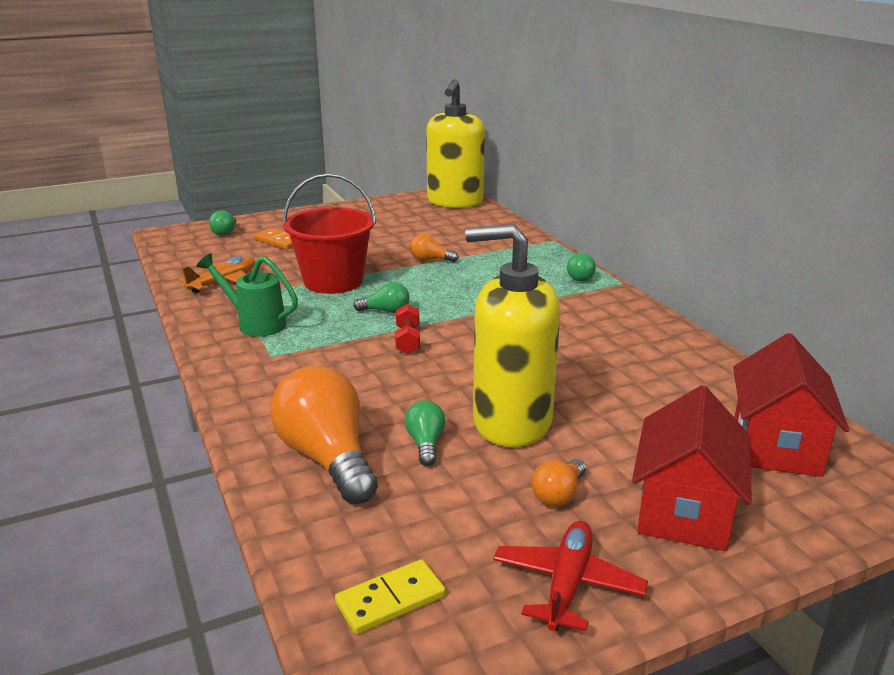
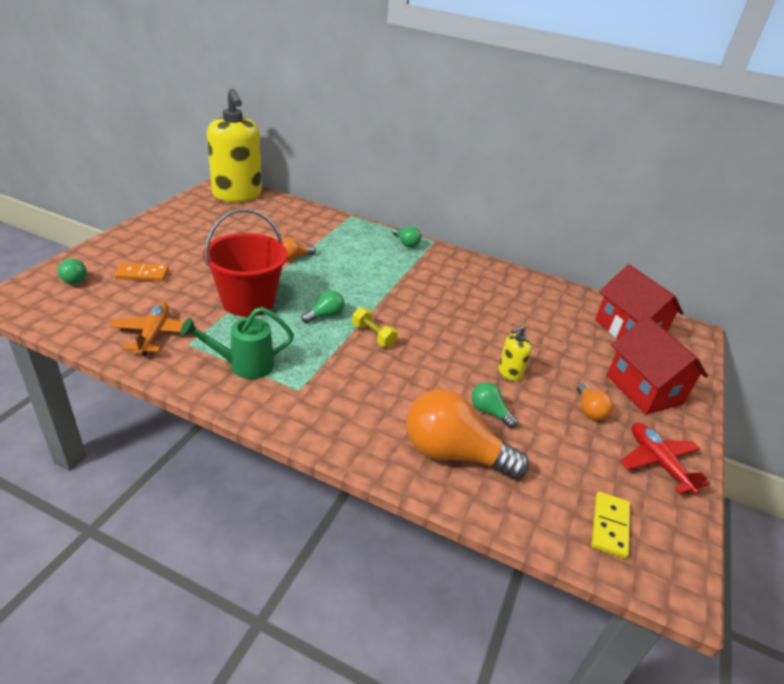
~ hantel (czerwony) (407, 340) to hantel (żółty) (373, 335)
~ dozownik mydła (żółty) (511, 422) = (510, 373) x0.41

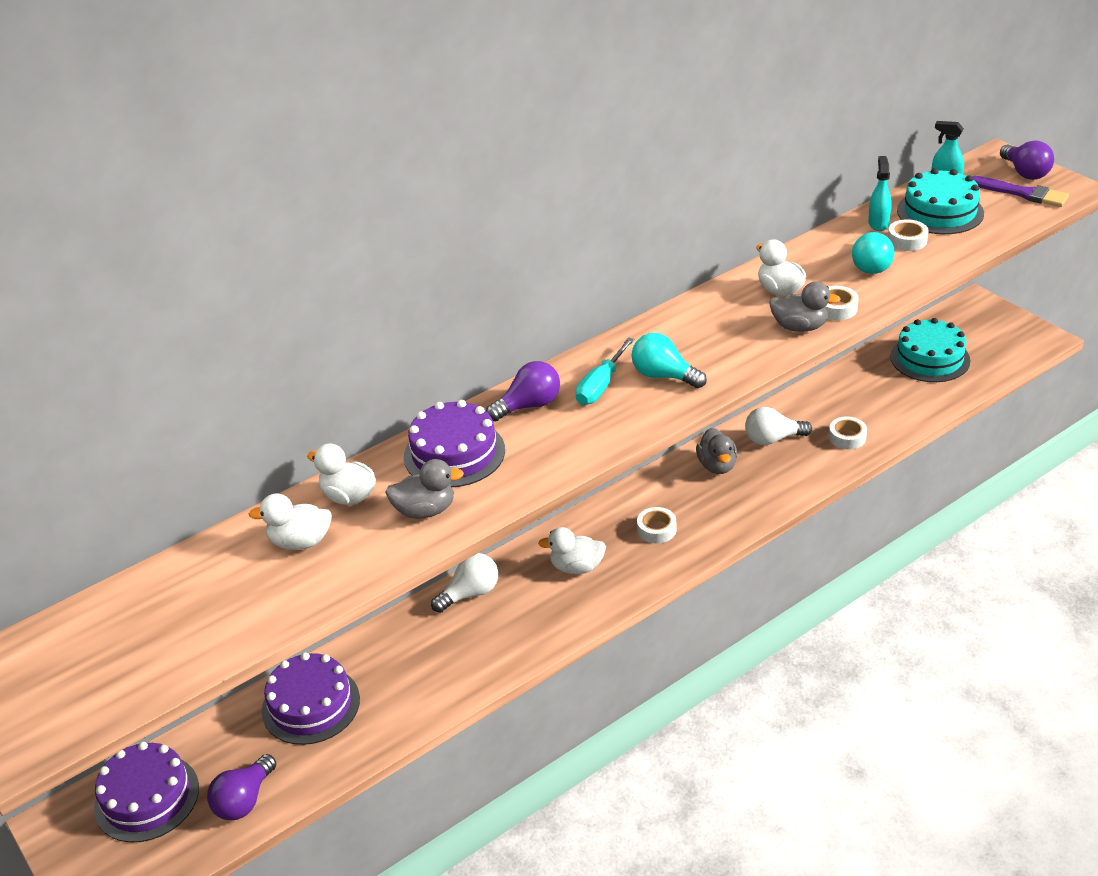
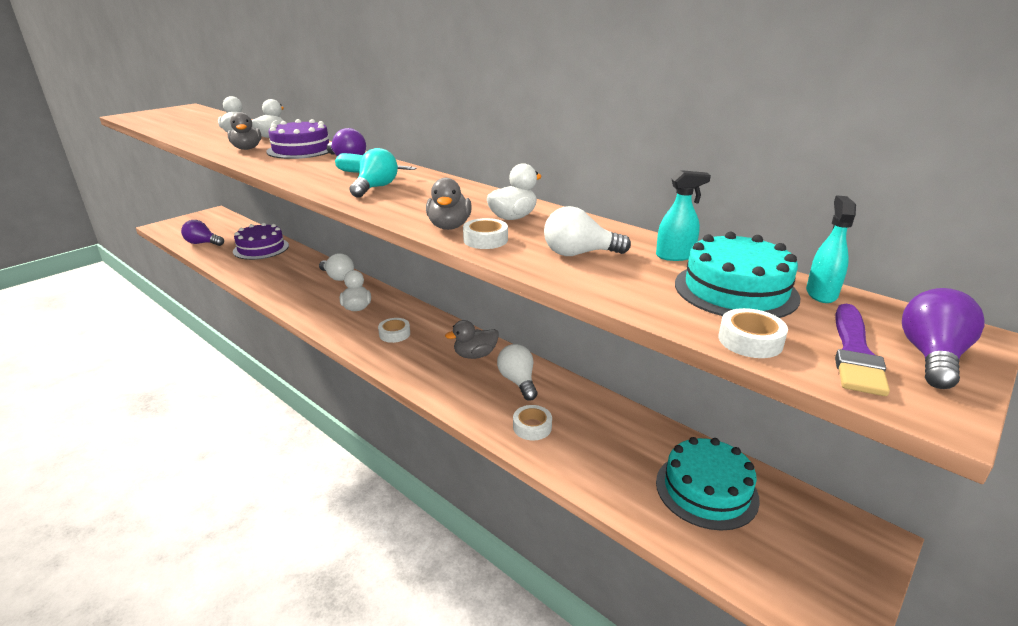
~ żarówka (turkusowy) (871, 265) to żarówka (biały) (579, 254)
~ taśma klejąca (biały) (907, 240) to (750, 341)
~ żarówka (fioletowy) (1025, 173) = (931, 357) 150 degrees clockwise
- tort (fioletowy) (147, 797)

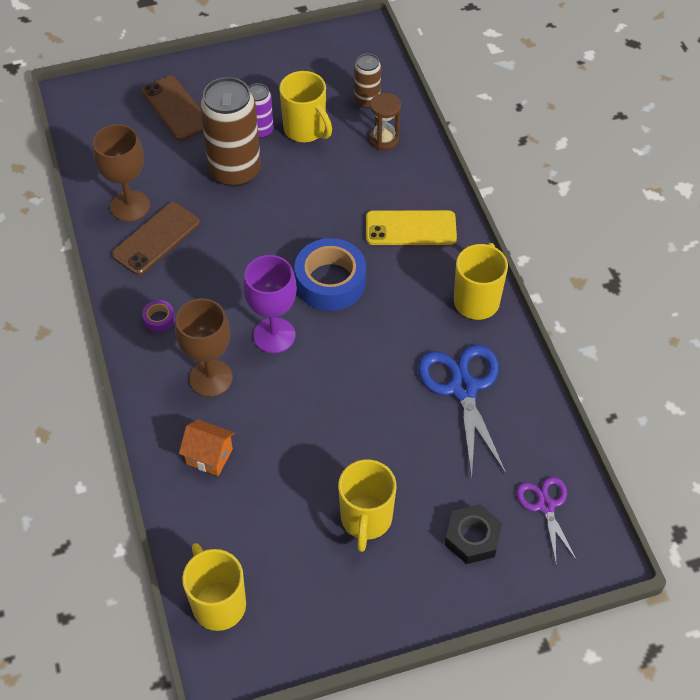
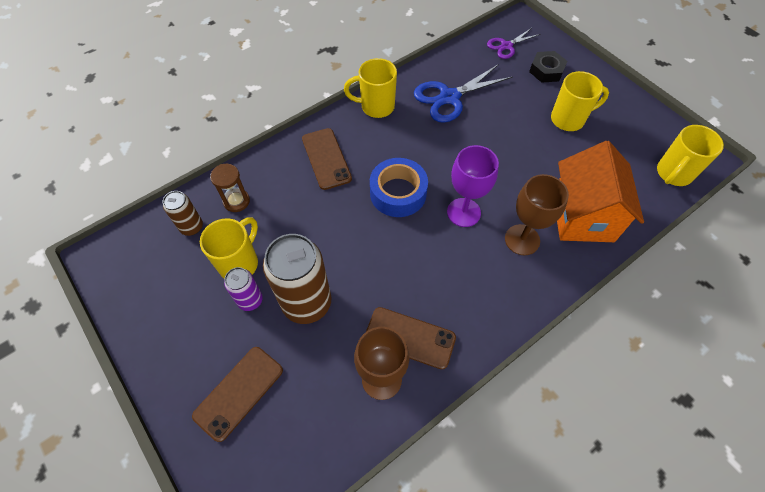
~ telefon (żółty) (410, 228) to telefon (brązowy) (326, 159)
~ domek (pomarańczowy) (209, 456) = (582, 216) x2.14
- taśma klejąca (fioletowy) (159, 319)

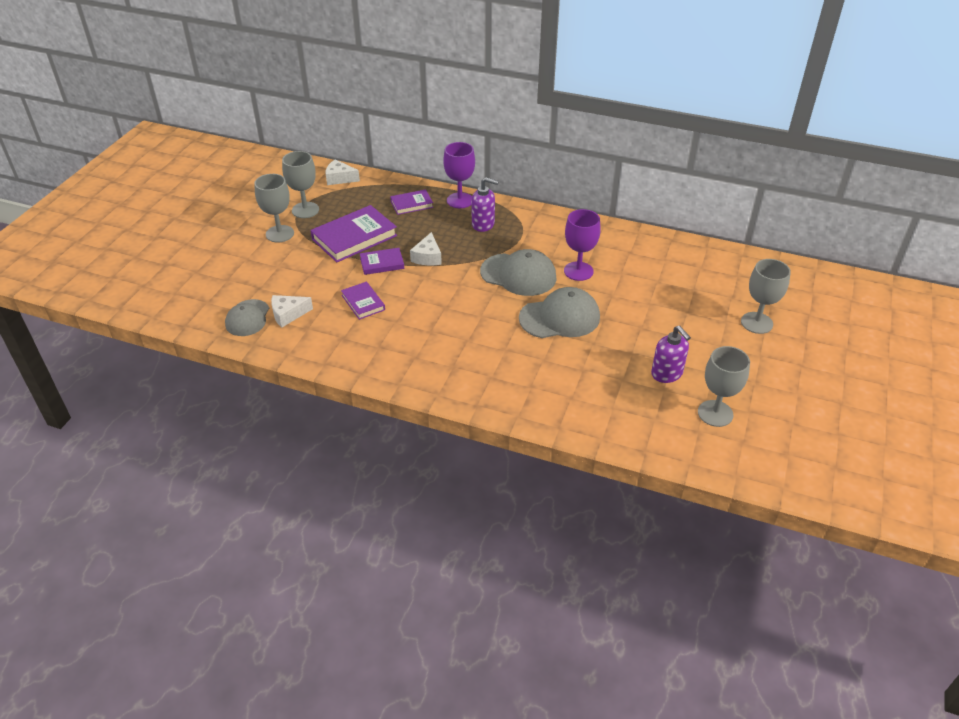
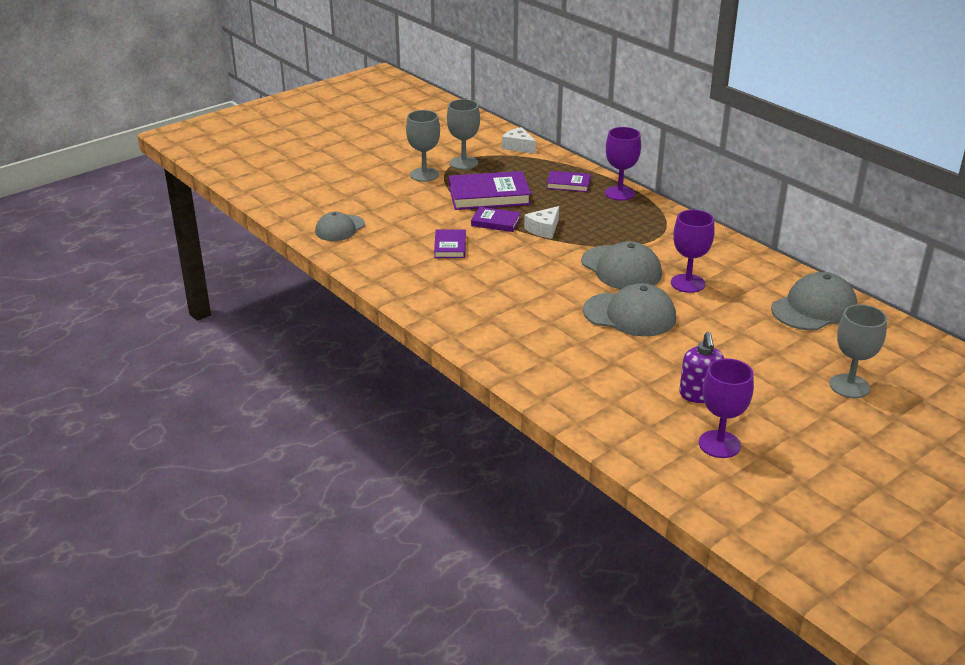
~ kielich (szary) (715, 413) to kielich (fioletowy) (719, 444)
+ czapka (szary) (814, 308)
- ser (biały) (288, 314)
- dozownik mydła (fioletowy) (483, 224)

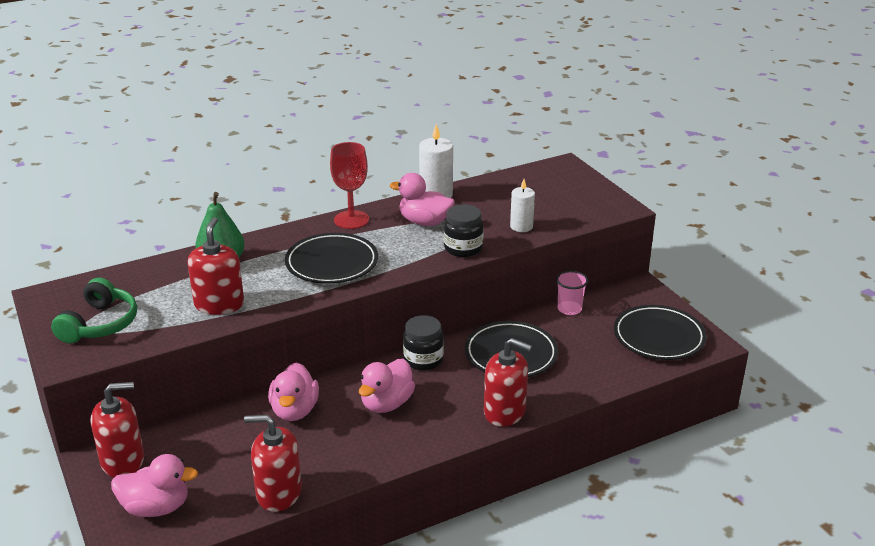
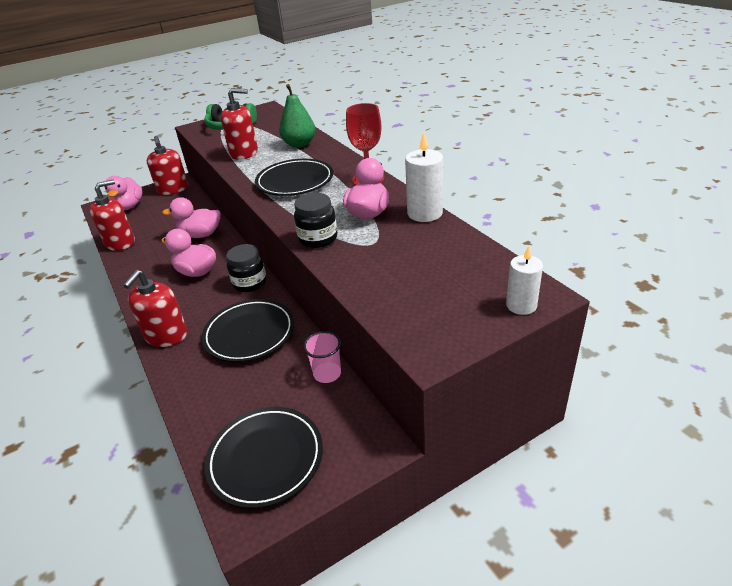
~ dozownik mydła (czerwony) (279, 493) = (120, 242) 45 degrees clockwise
~ świeca (biały) (521, 226) to (521, 305)

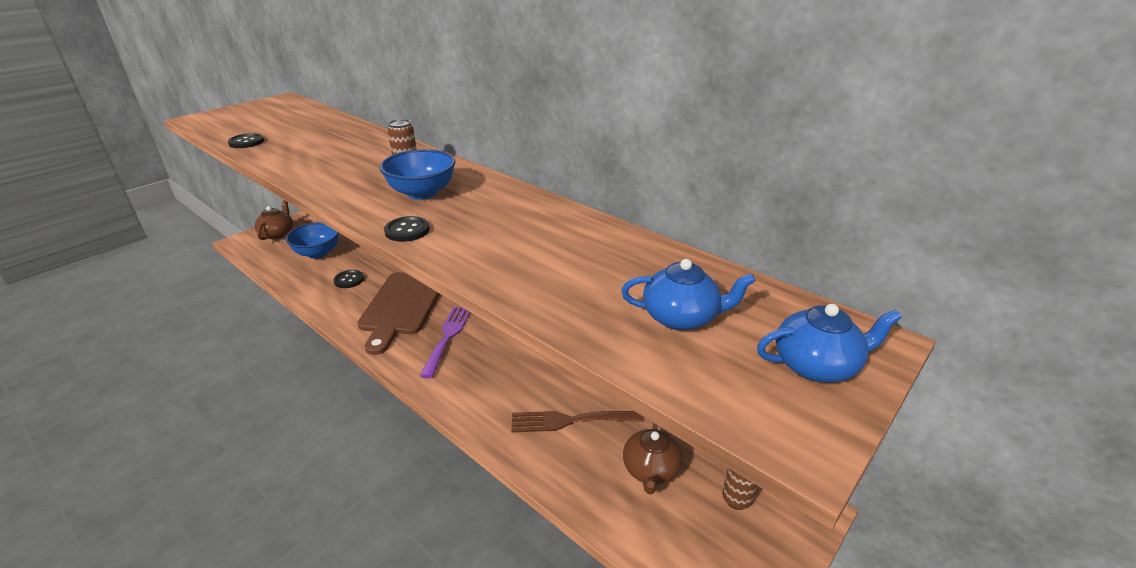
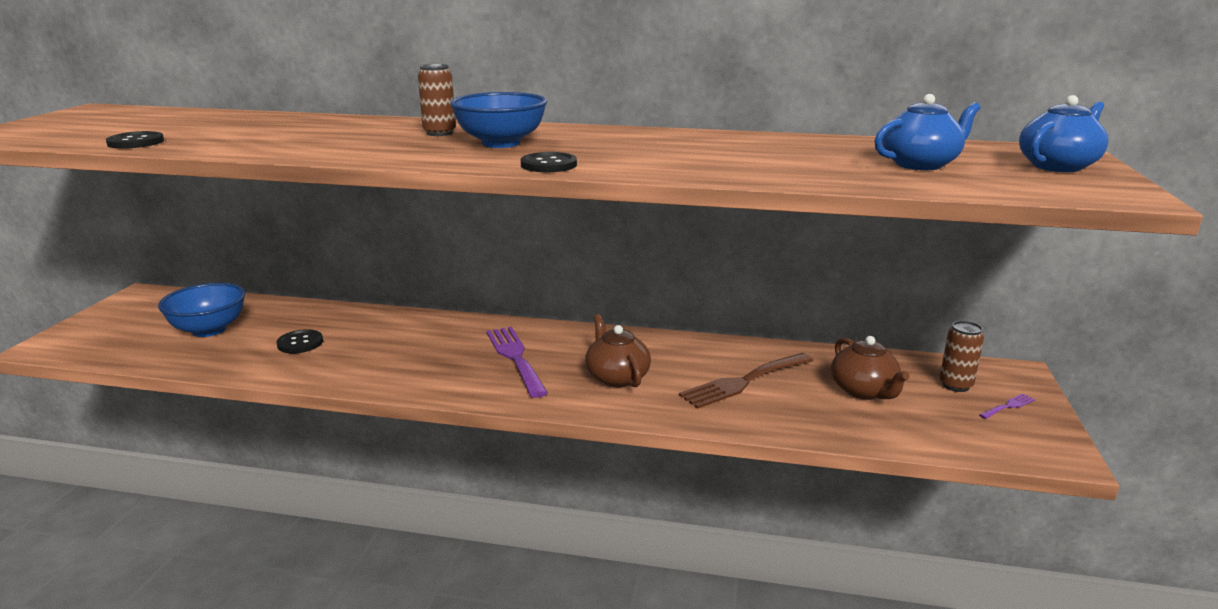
~ imbryk (brązowy) (278, 234) to (617, 377)
+ widelec (fioletowy) (1008, 406)
- deska do krojenia (brązowy) (402, 306)

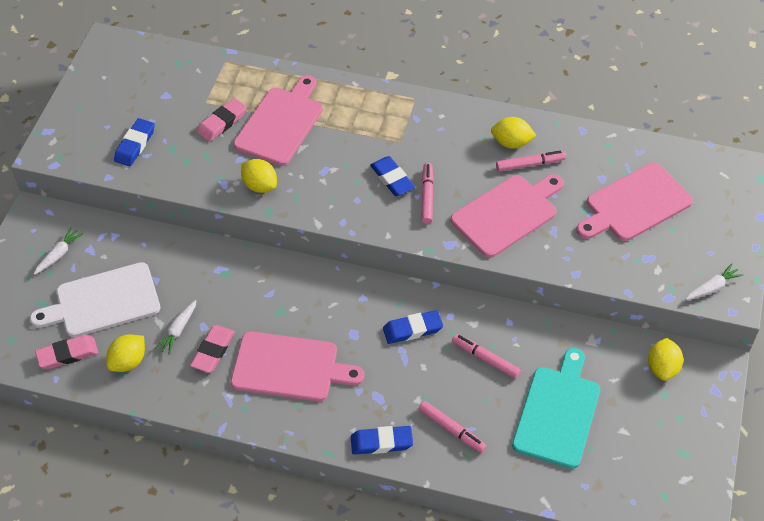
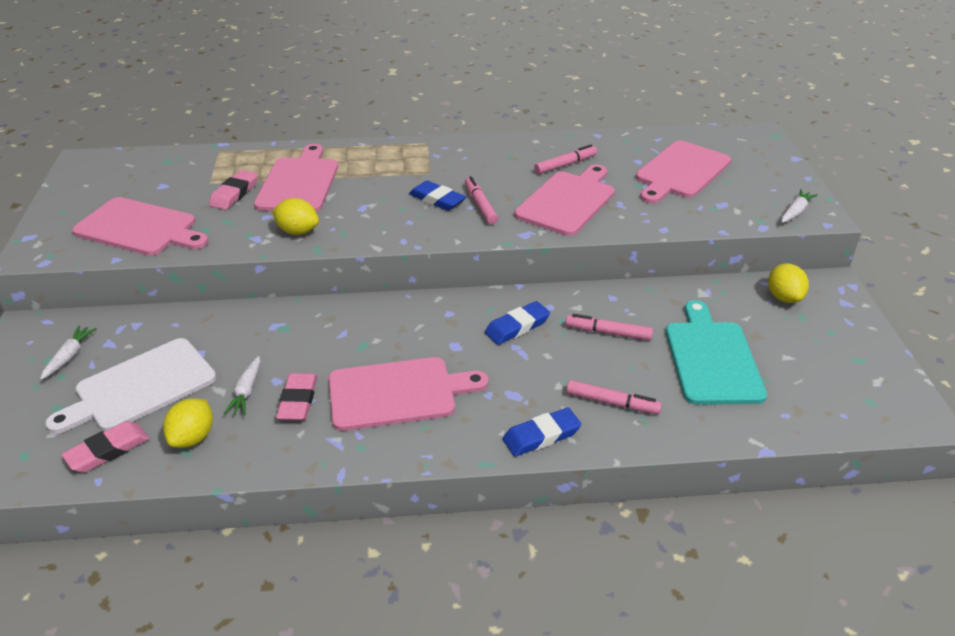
~ gumka do mazania (niebieski) (135, 145) to deska do krojenia (różowy) (139, 228)
- cytryna (żółty) (511, 143)

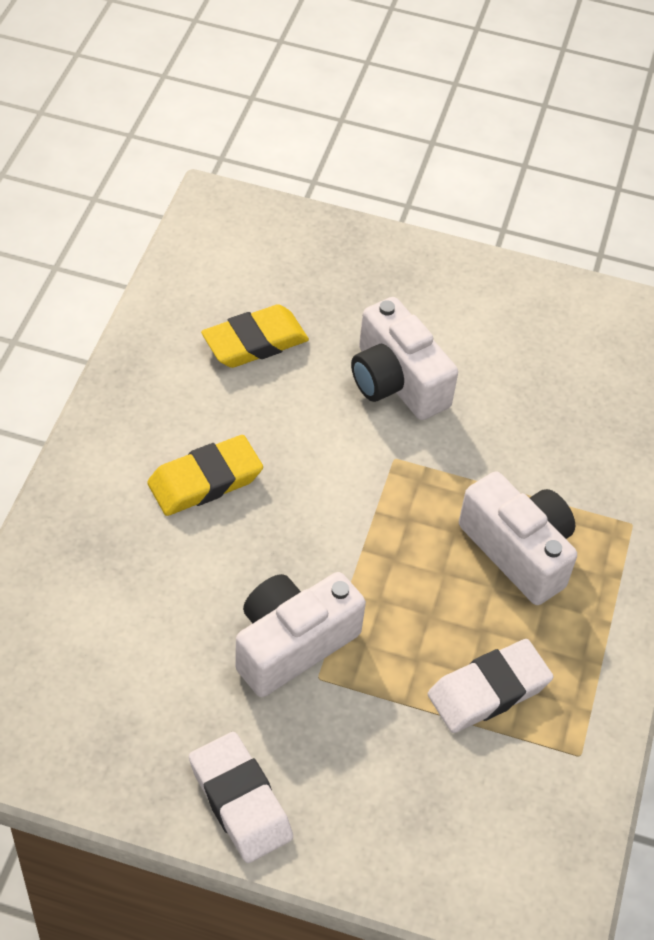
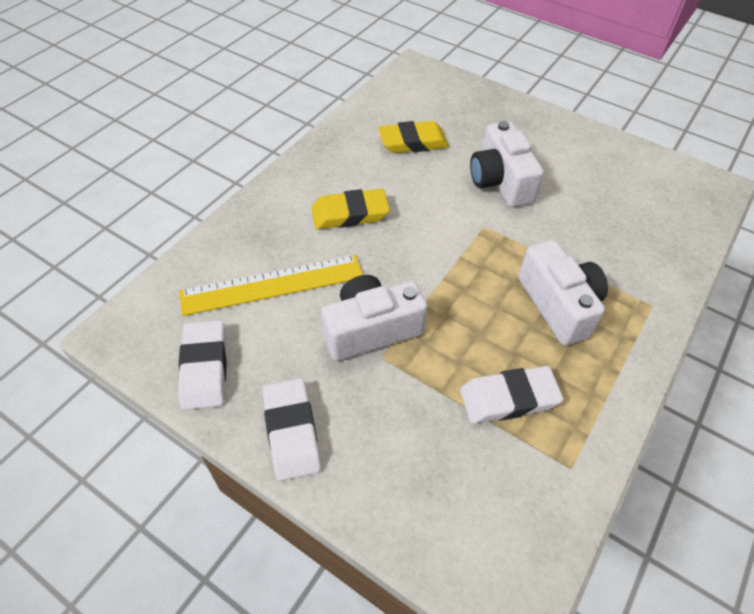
+ gumka do mazania (biały) (204, 368)
+ linijka (żółty) (272, 285)

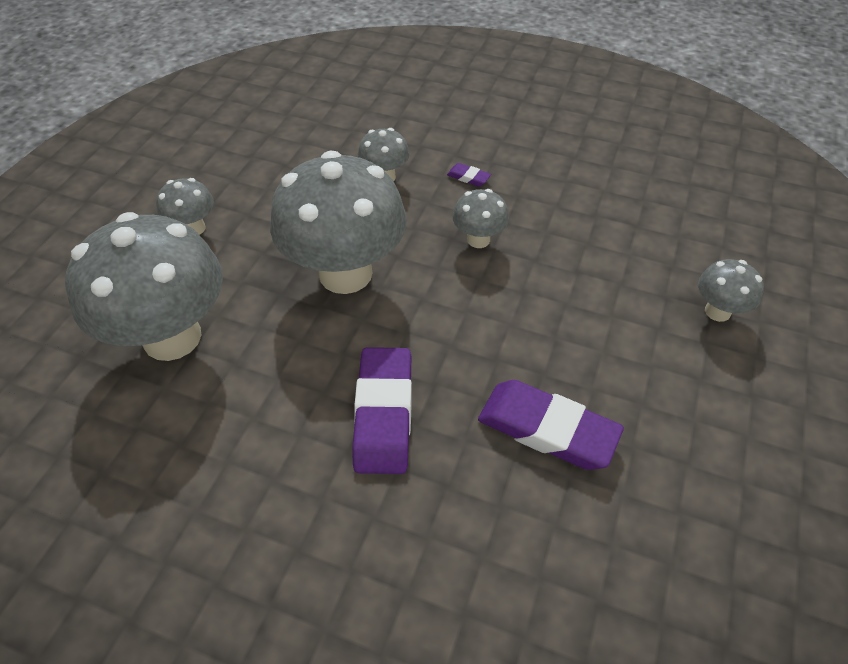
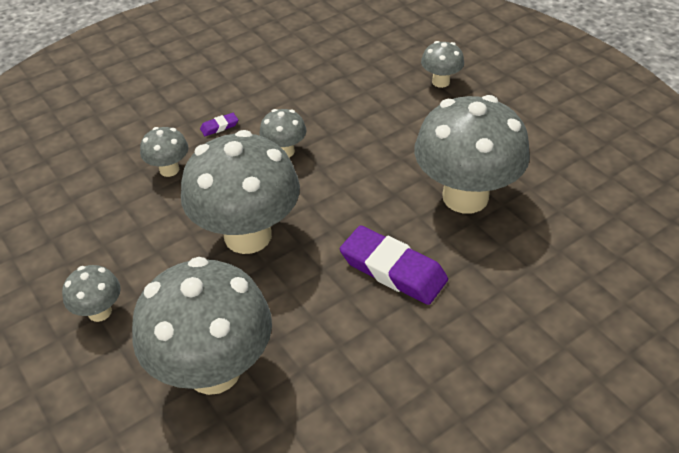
~ gumka do mazania (fioletowy) (547, 429) to grzyb (szary) (465, 197)

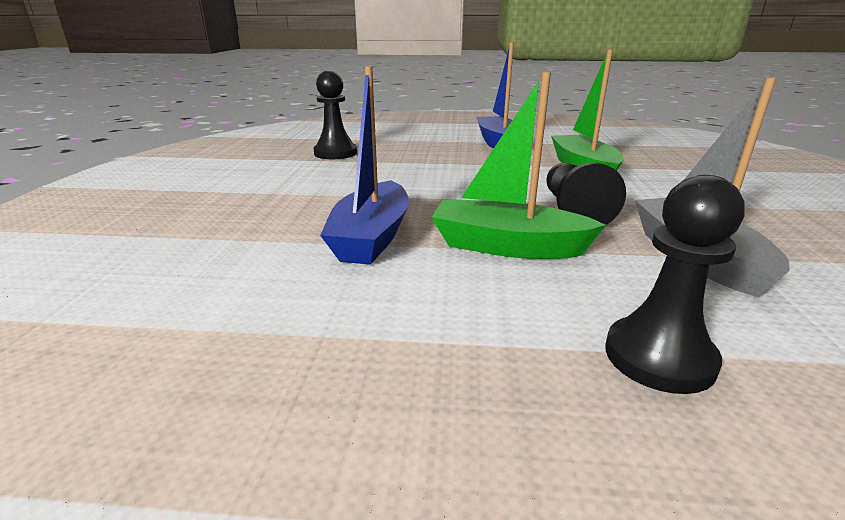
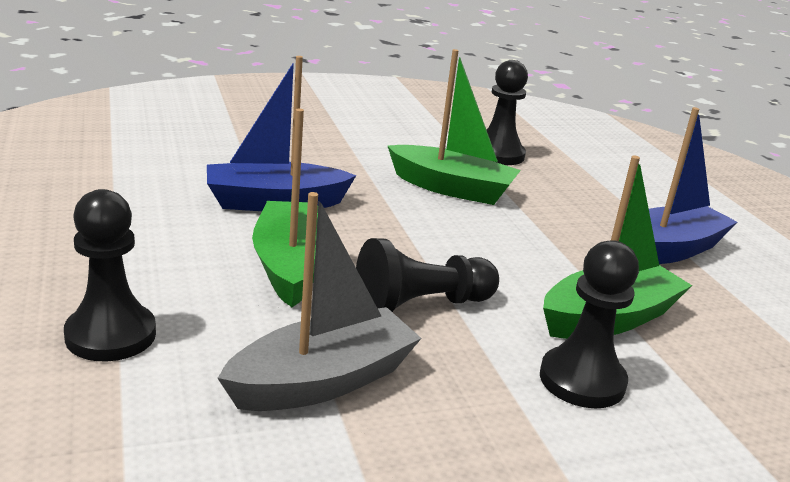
+ łódka (zielony) (452, 188)
+ pionek (czarny) (582, 380)

